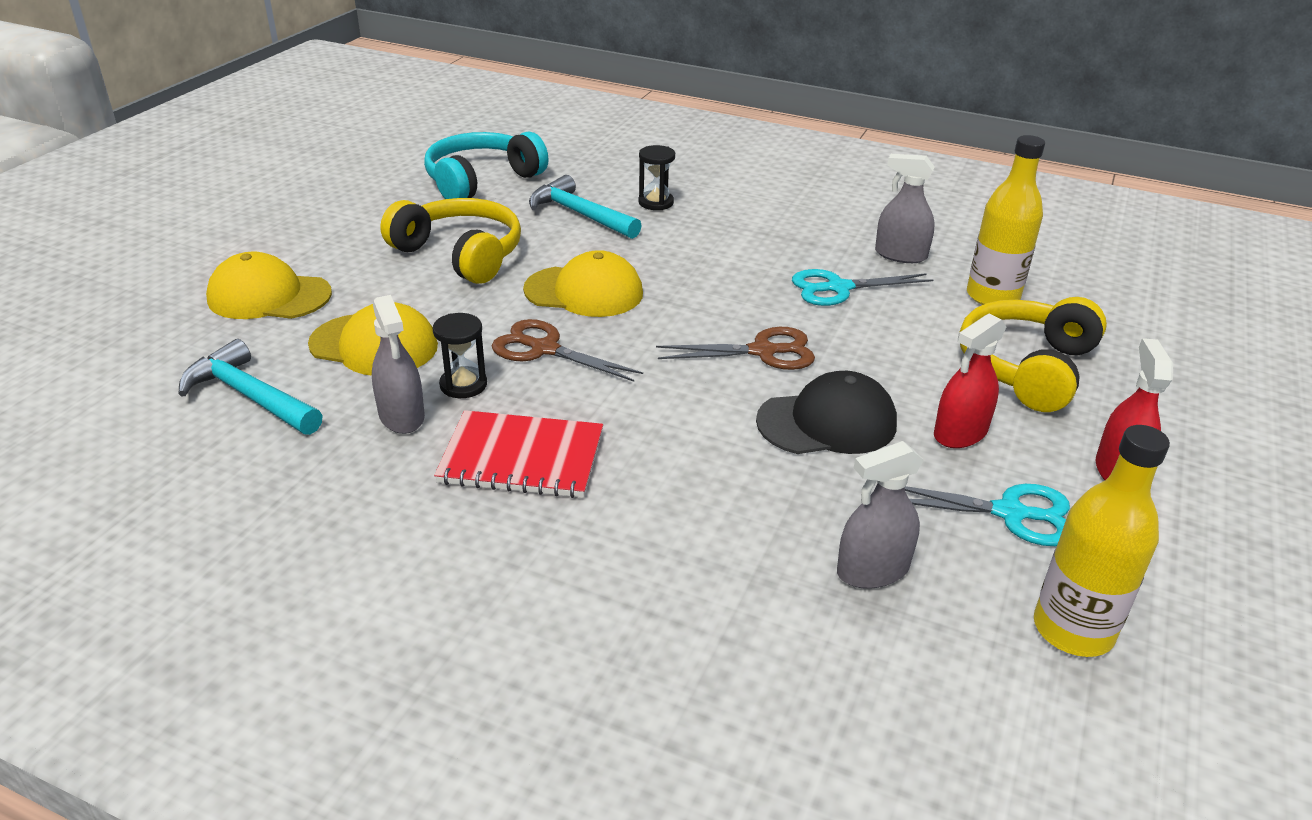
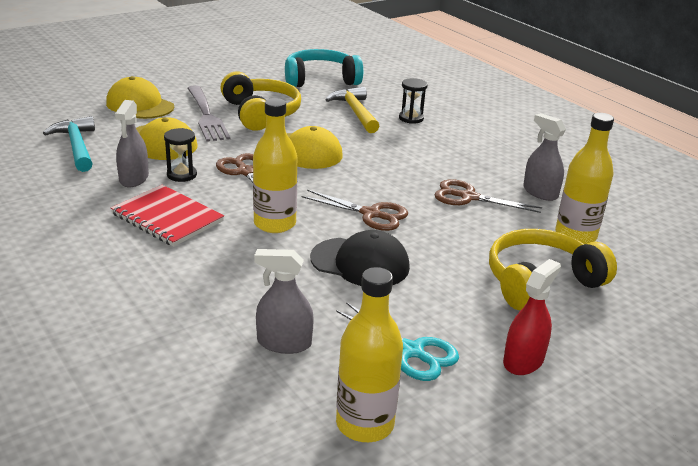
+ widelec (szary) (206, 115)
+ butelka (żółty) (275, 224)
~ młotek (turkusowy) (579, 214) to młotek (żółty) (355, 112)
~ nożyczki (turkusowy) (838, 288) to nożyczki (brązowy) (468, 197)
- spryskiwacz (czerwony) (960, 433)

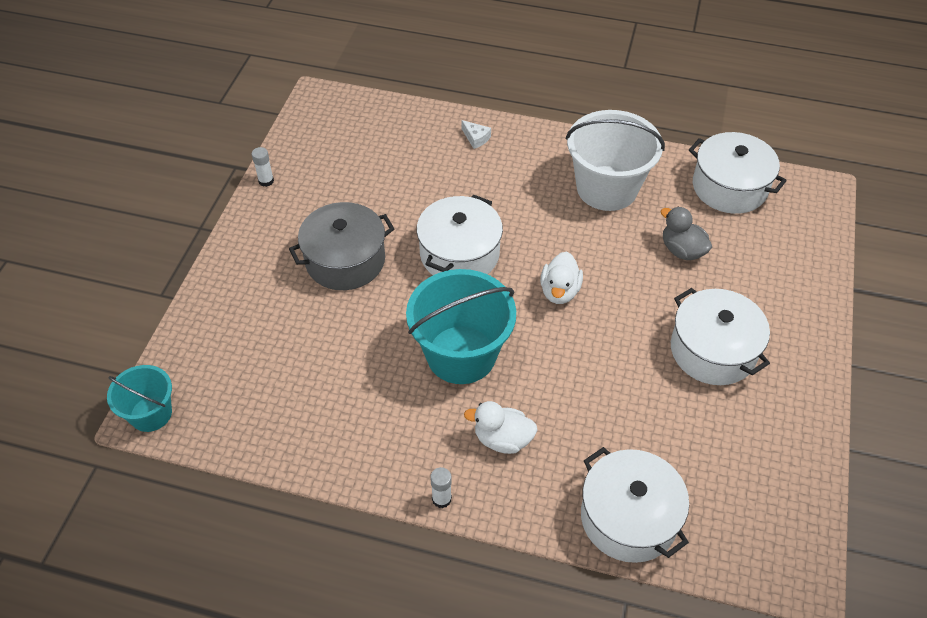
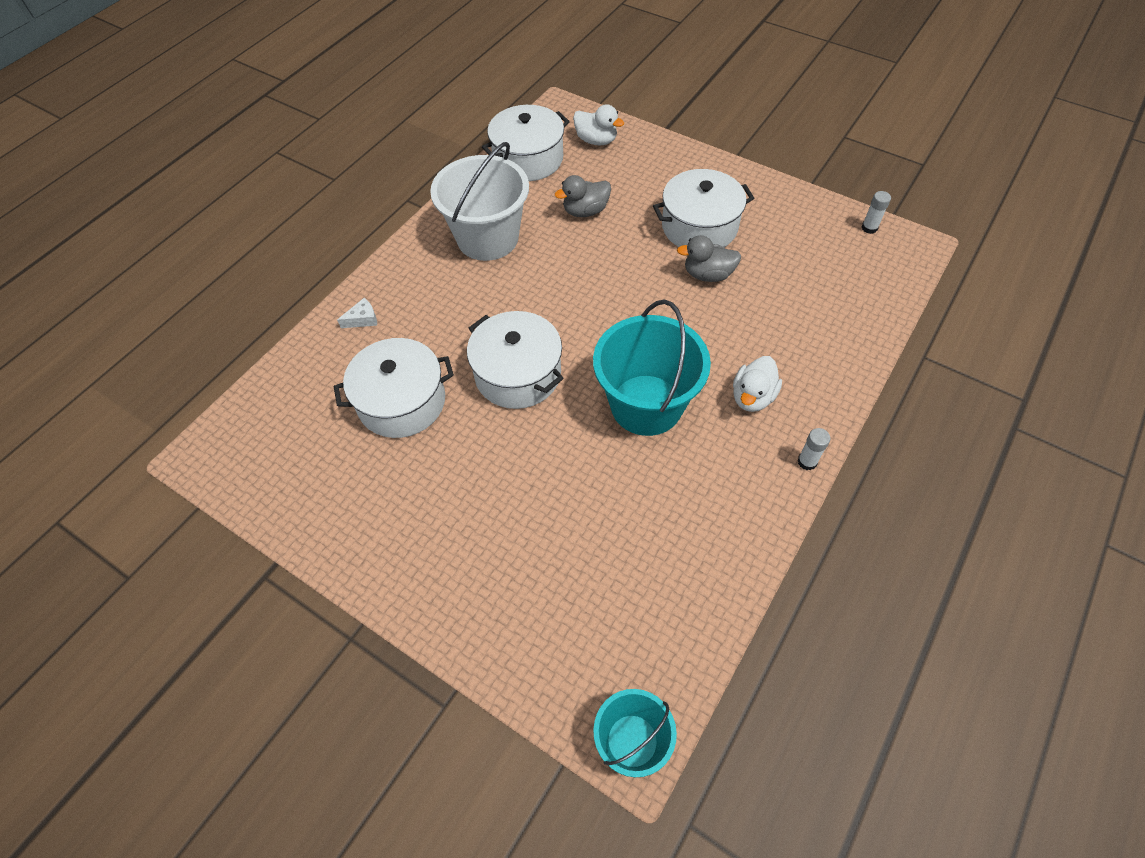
~ garnek (biały) (628, 517) to (402, 402)
~ kaczka (biały) (559, 291) to (596, 140)
+ kaczka (szary) (708, 274)
~ klej w sztyfcie (biały) (266, 181) to (869, 228)
- garnek (szary) (345, 260)

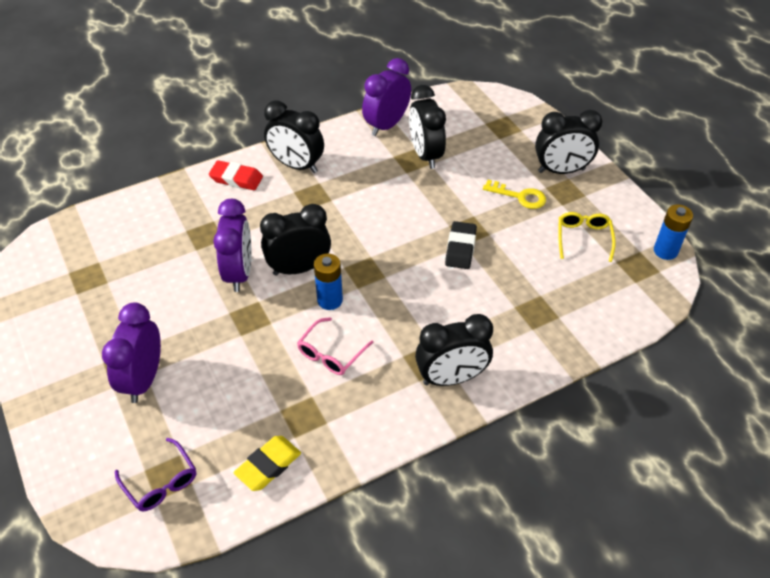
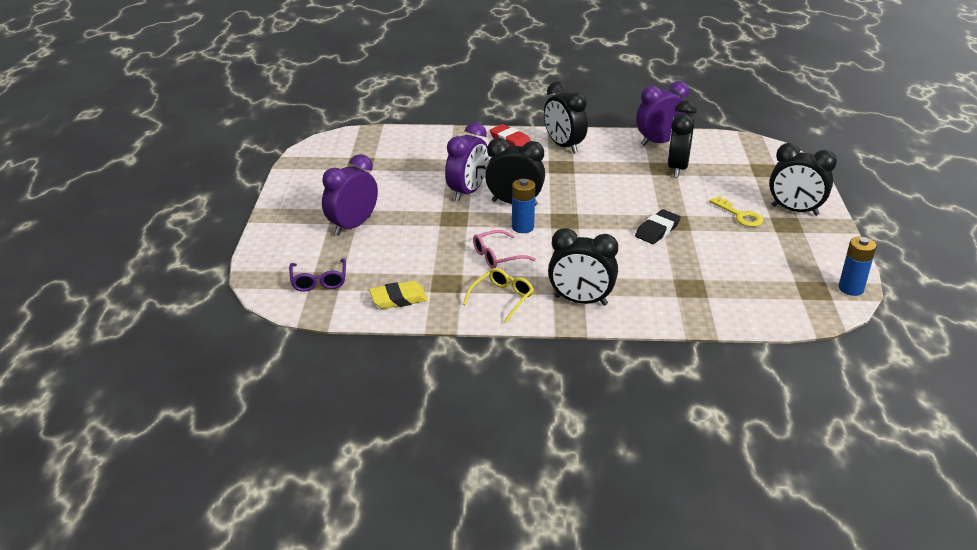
~ okulary (żółty) (583, 238) to (502, 298)

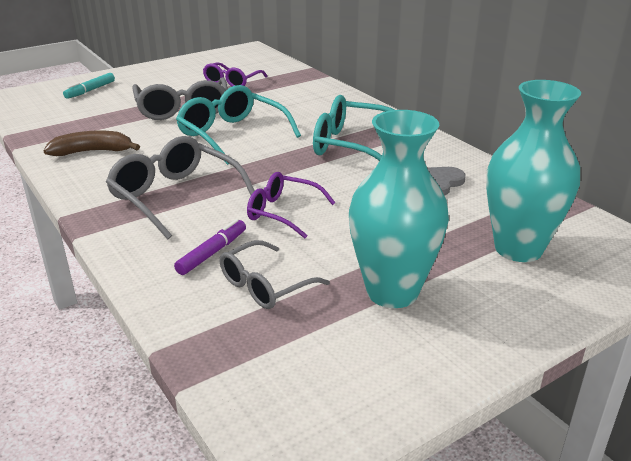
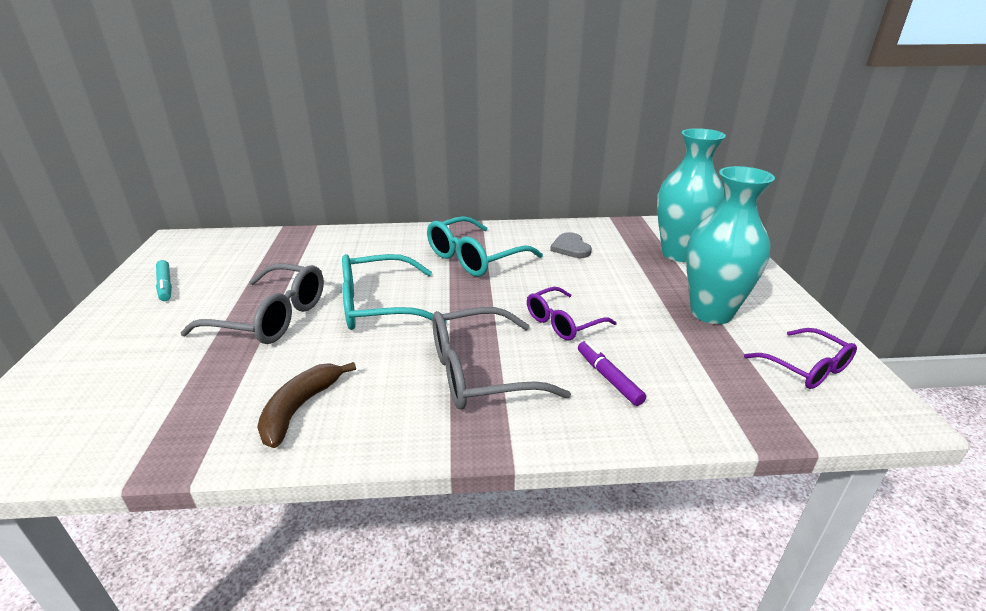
~ flamaster (turkusowy) (90, 90) to (165, 285)
~ okulary (fioletowy) (232, 82) to (805, 367)
- okulary (szary) (265, 285)

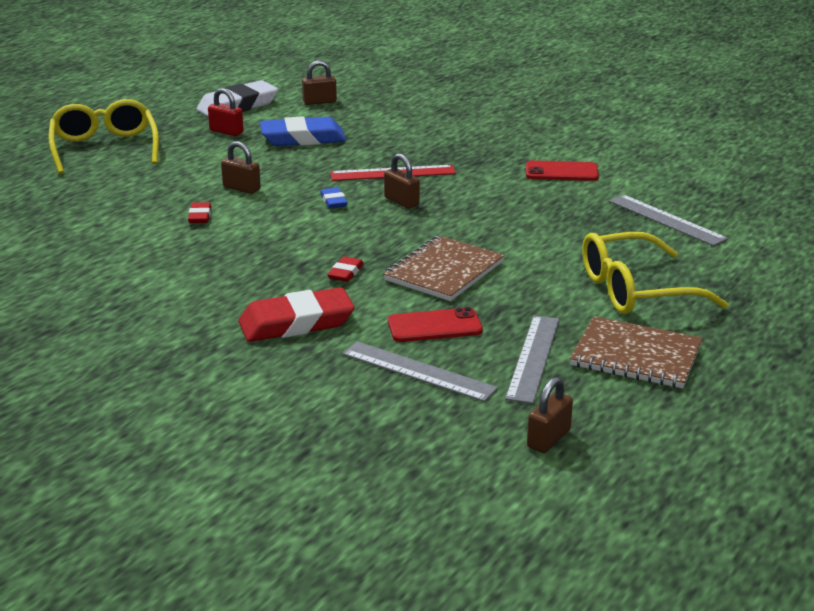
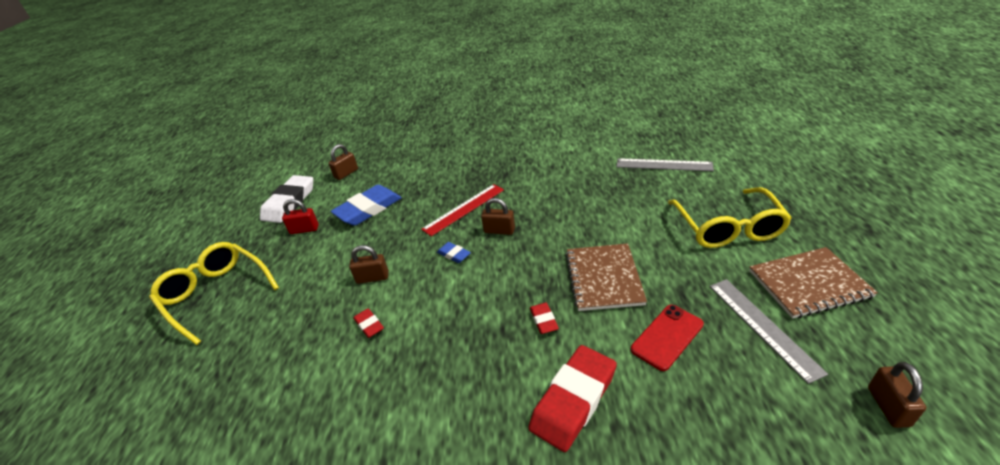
~ okulary (żółty) (636, 290) = (728, 228) 45 degrees counterclockwise
- linijka (szary) (418, 371)
- telefon (czerwony) (561, 172)

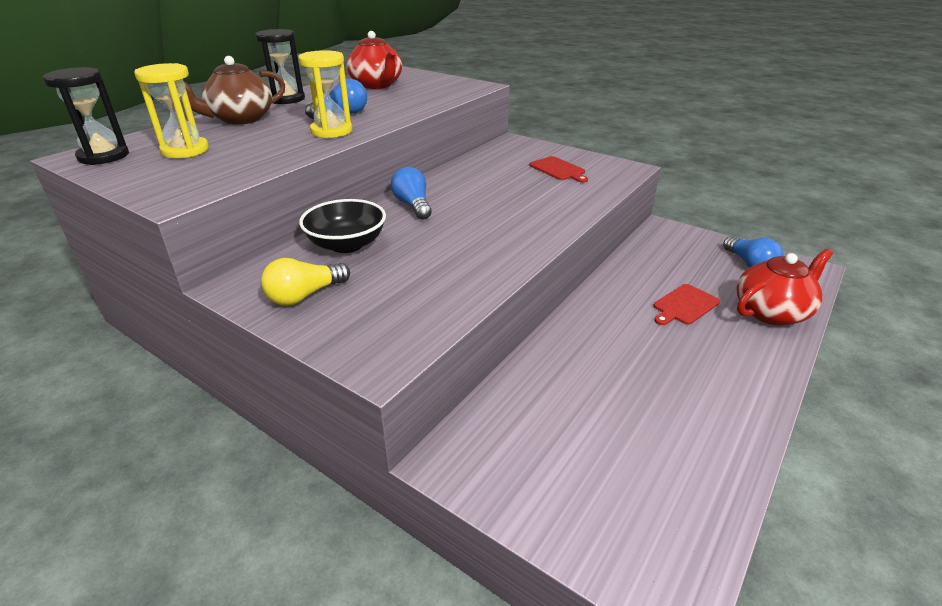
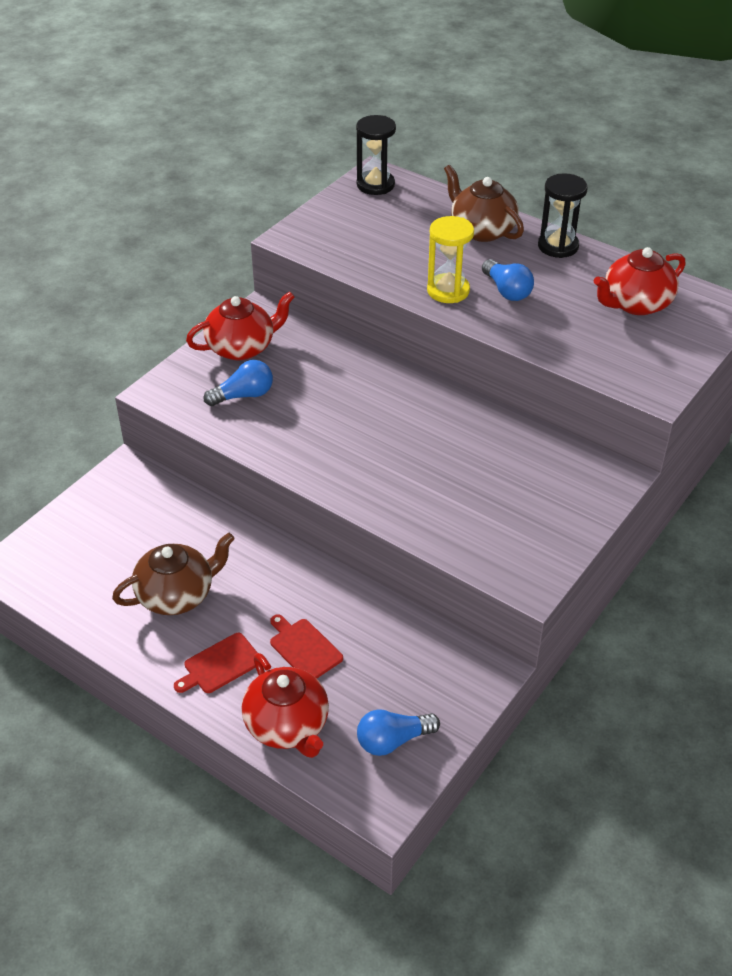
+ imbryk (brązowy) (177, 595)
~ deska do krojenia (czerwony) (558, 169) to (220, 665)
~ żarówka (żółty) (305, 295) to imbryk (czerwony) (242, 347)
~ żarówka (niebieski) (413, 205) to (243, 395)
- klepsydra (żółty) (185, 150)
- miska (czarny) (347, 244)

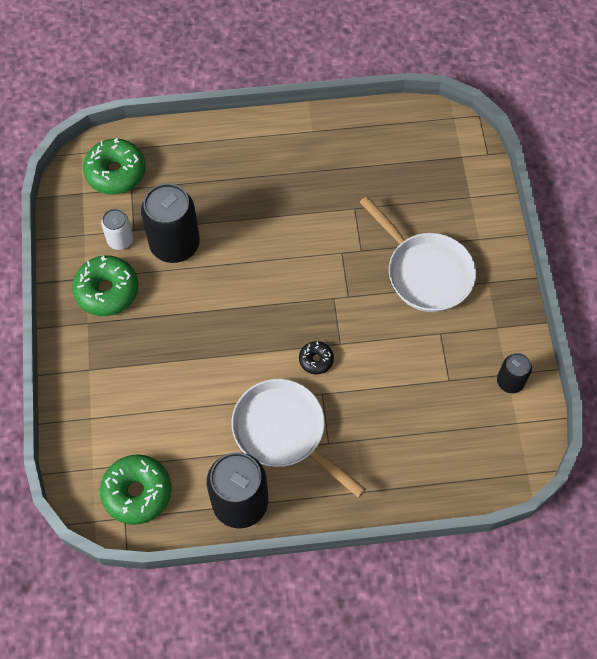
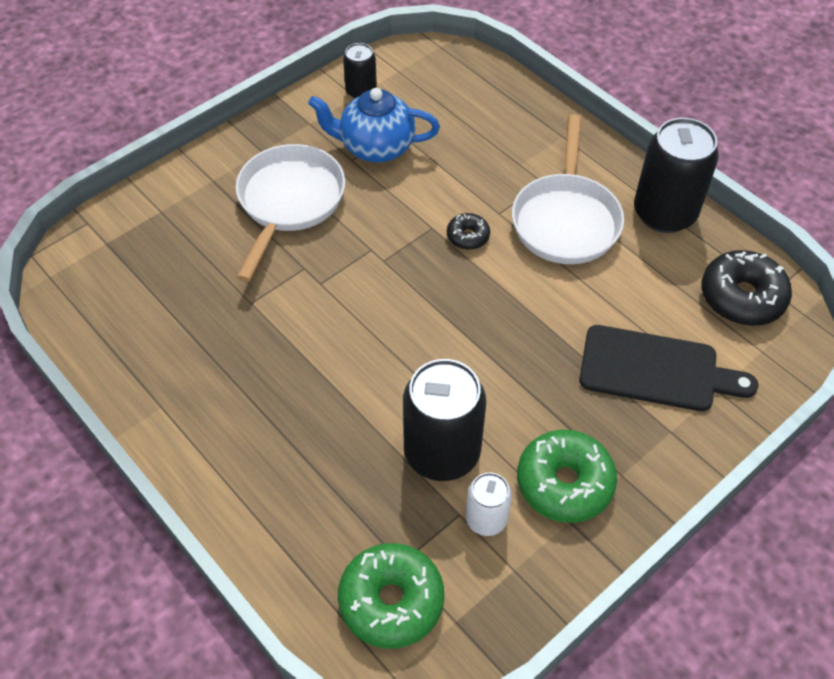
+ imbryk (niebieski) (376, 147)
+ deska do krojenia (czarny) (656, 370)
~ donut (zielony) (137, 492) to donut (czarny) (742, 297)

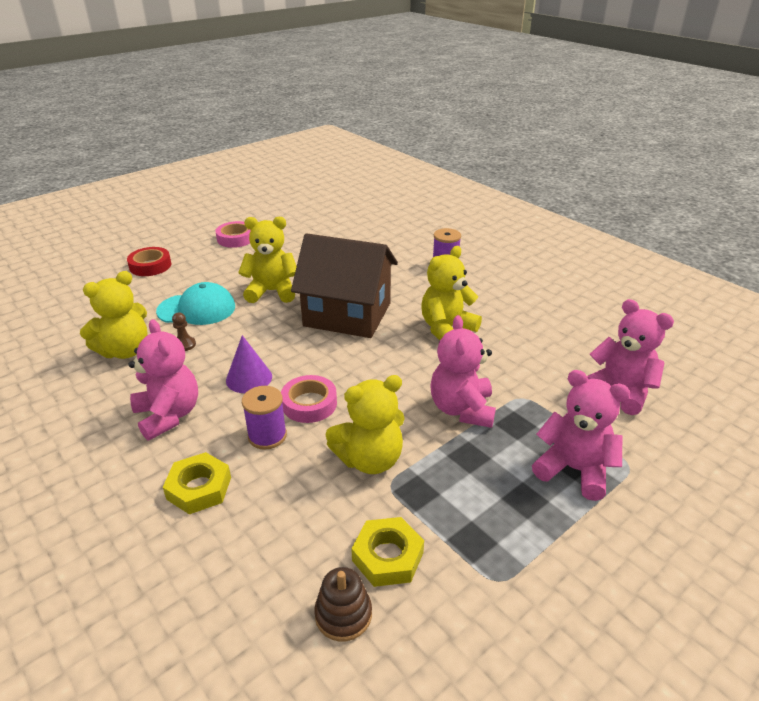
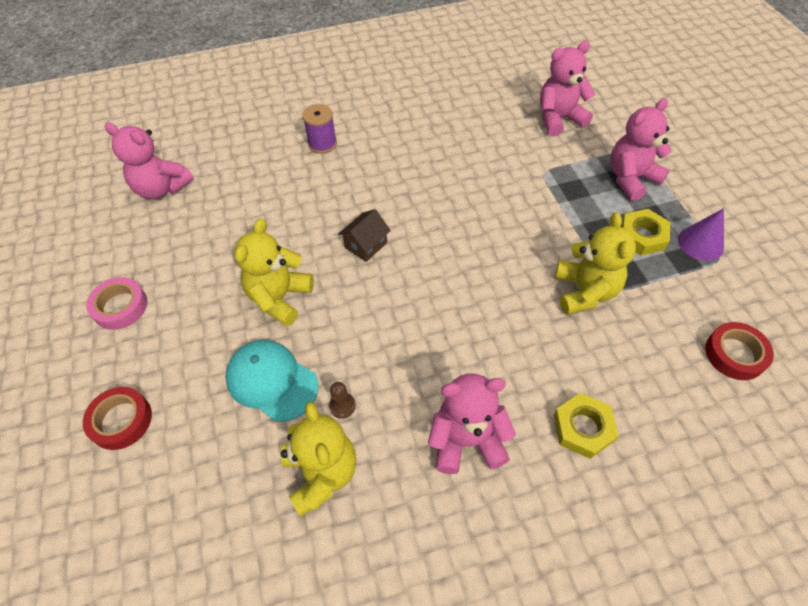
~ miś (różowy) (462, 409) to (162, 188)
~ czapka (turkusowy) (197, 309) = (272, 381) 75 degrees counterclockwise
~ domek (brązowy) (347, 314) = (366, 245) x0.41
~ nakrętka (żółty) (388, 556) to (642, 236)
~ stożek (fioletowy) (249, 378) to (700, 243)
~ zabawka nakładanka (brązowy) (343, 614) to taśma klejąca (czerwony) (735, 354)
- szpulka (fioletowy) (267, 436)
- taśma klejąca (różowy) (309, 404)
- miś (żółty) (447, 330)

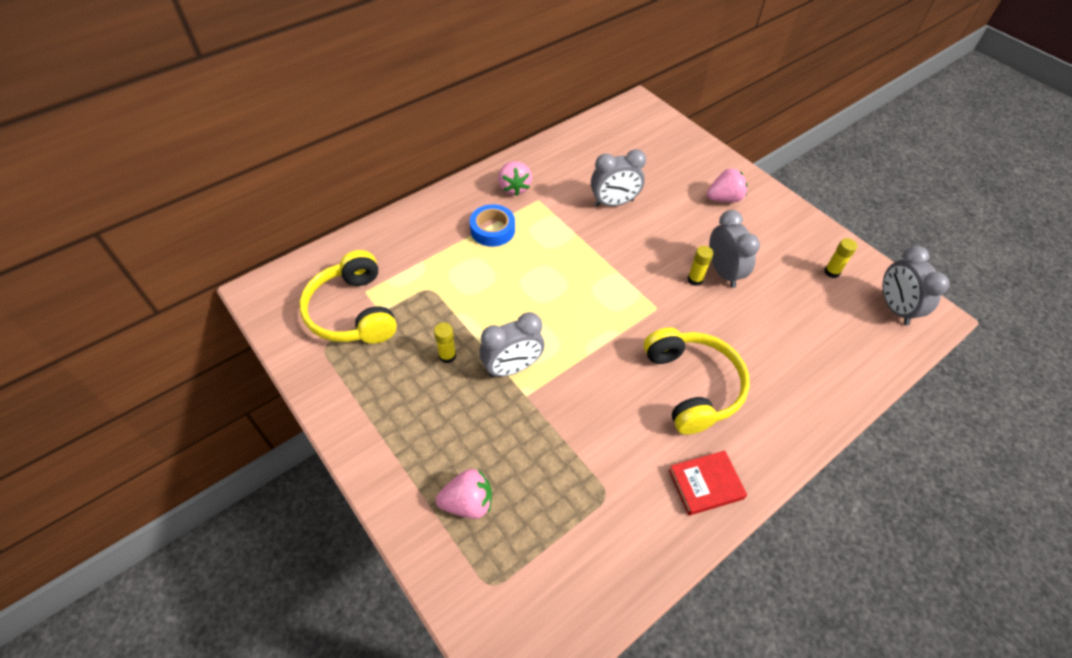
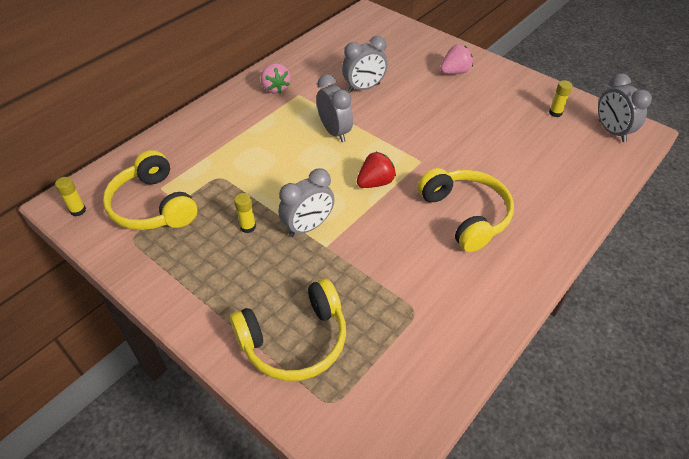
~ klej w sztyfcie (żółty) (695, 279) to (78, 210)
~ truskawka (różowy) (468, 503) to słuchawki (żółty) (295, 340)
~ budzik (szary) (723, 272) to (334, 132)
+ truskawka (czerwony) (375, 182)
- taśma klejąca (niebieski) (492, 230)
- książka (czerwony) (705, 484)

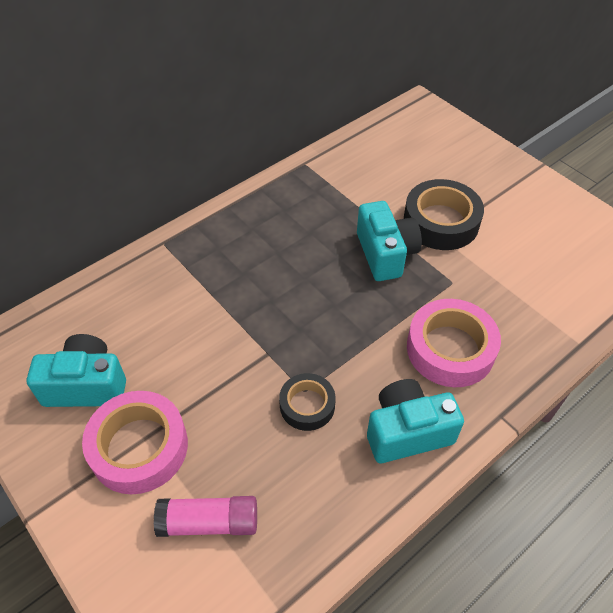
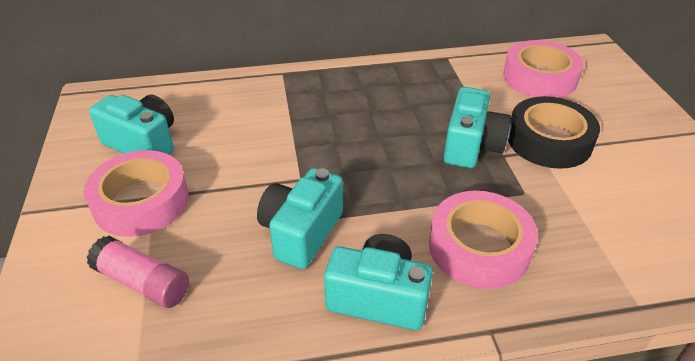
~ taśma klejąca (czarny) (307, 405) to aparat fotograficzny (turkusowy) (301, 232)
+ taśma klejąca (różowy) (539, 77)

